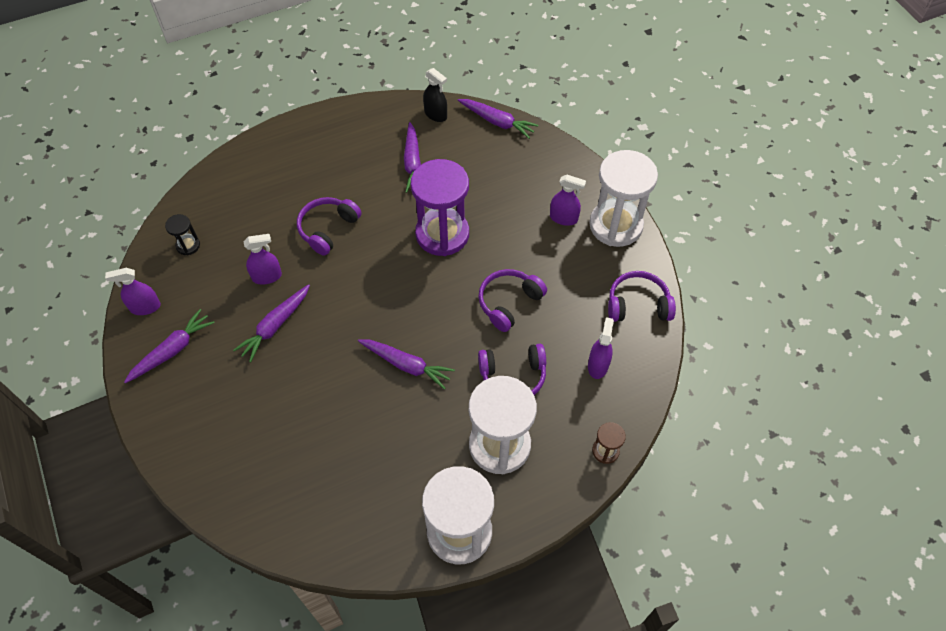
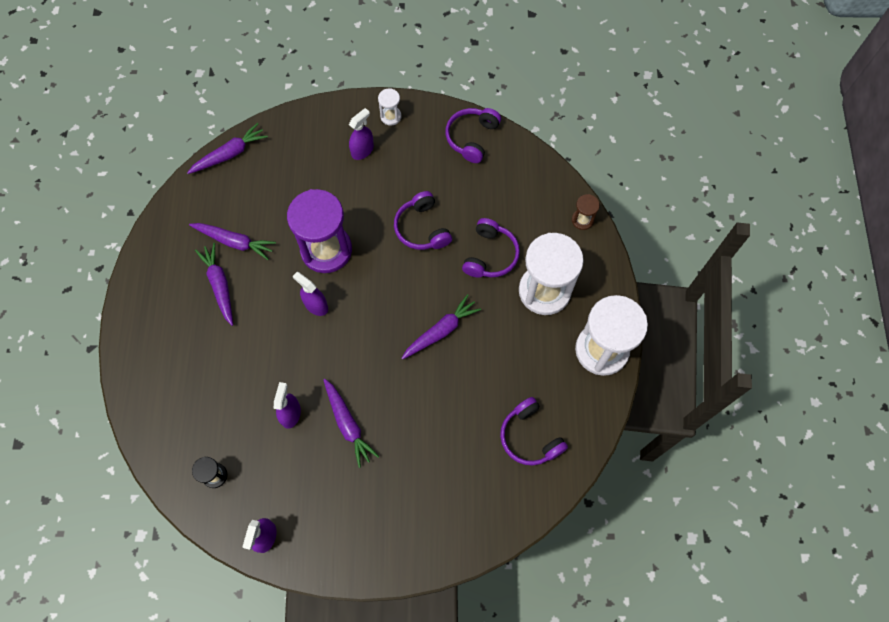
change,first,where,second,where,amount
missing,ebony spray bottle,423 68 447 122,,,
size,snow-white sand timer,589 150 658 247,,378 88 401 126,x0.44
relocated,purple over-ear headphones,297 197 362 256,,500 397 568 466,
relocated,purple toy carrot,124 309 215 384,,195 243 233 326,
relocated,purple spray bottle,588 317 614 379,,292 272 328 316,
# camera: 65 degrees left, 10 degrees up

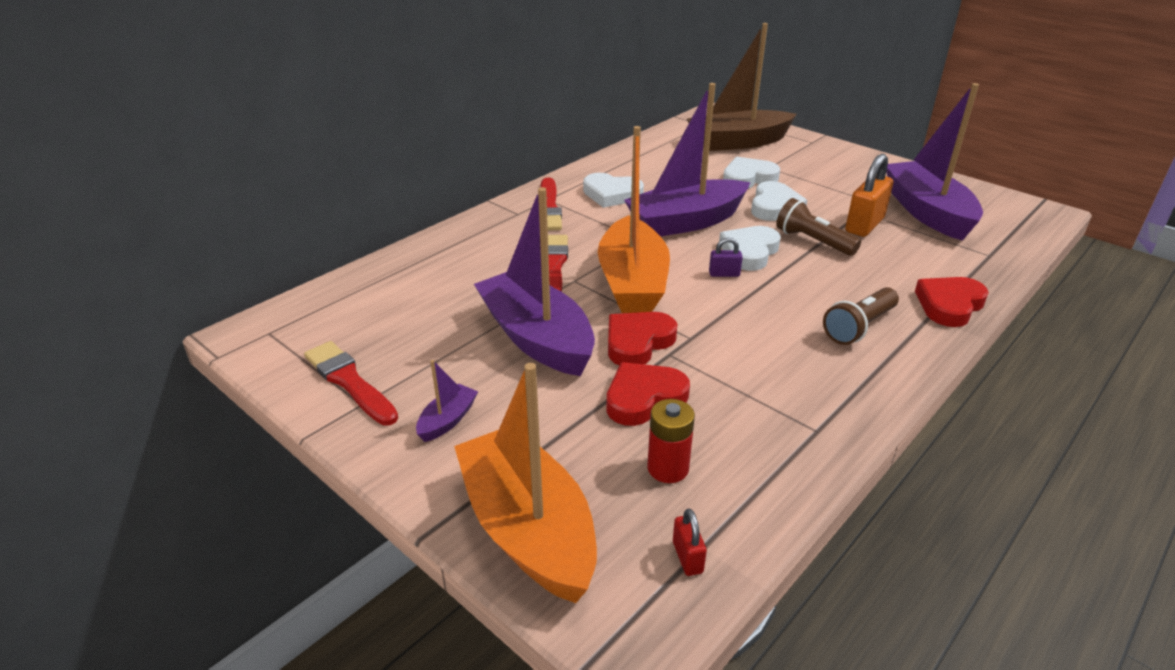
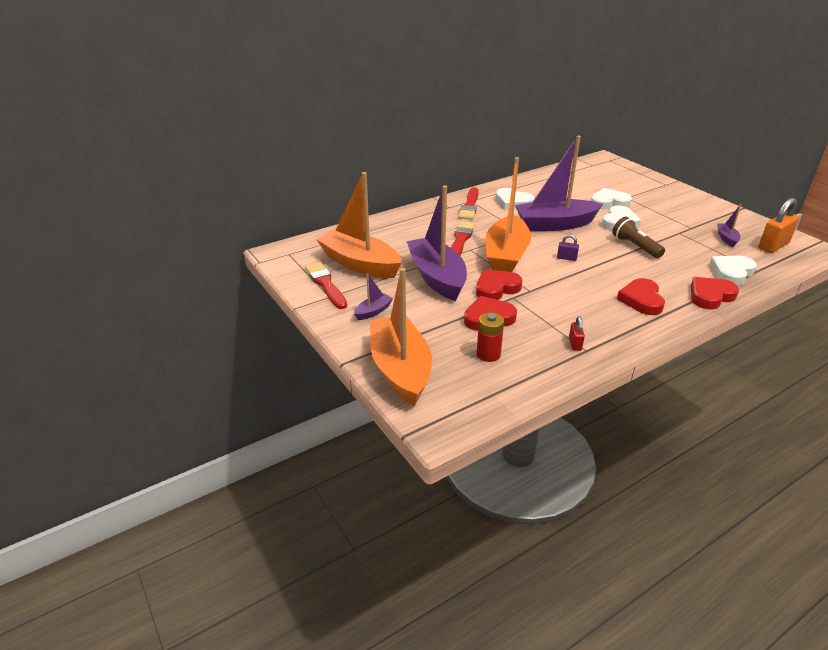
change,first,where,second,where,amount
missing,russet boat,687 23 797 151,,,
size,purple boat,886 83 983 241,,717 204 741 247,x0.42
relocated,bright orange lock,845 154 893 237,,758 198 799 253,
relocated,snow-white love heart,719 226 781 271,,709 256 757 285,
exchanged,russet torch,823 287 899 345,scarlet love heart,617 278 665 315,
relocated,scarlet lock,673 509 707 576,,569 316 585 351,
appeared,,,bright orange boat,316 172 402 278,
# camera: 15 degrees right, 0 degrees up

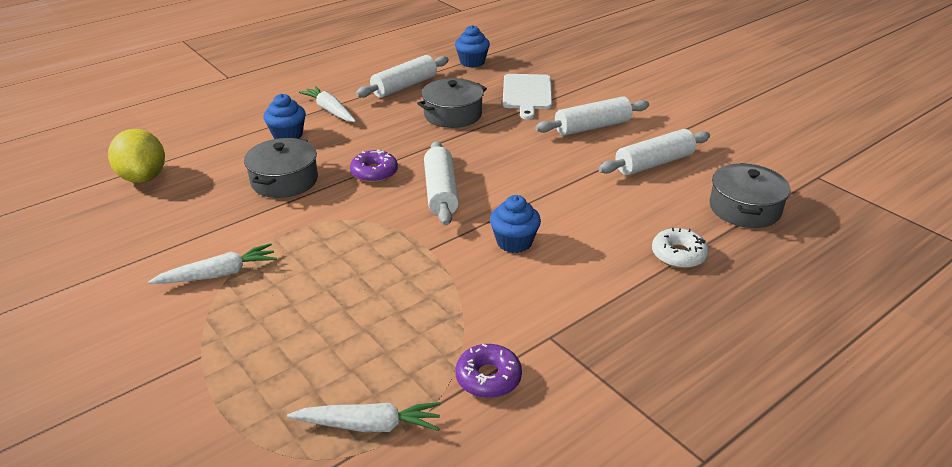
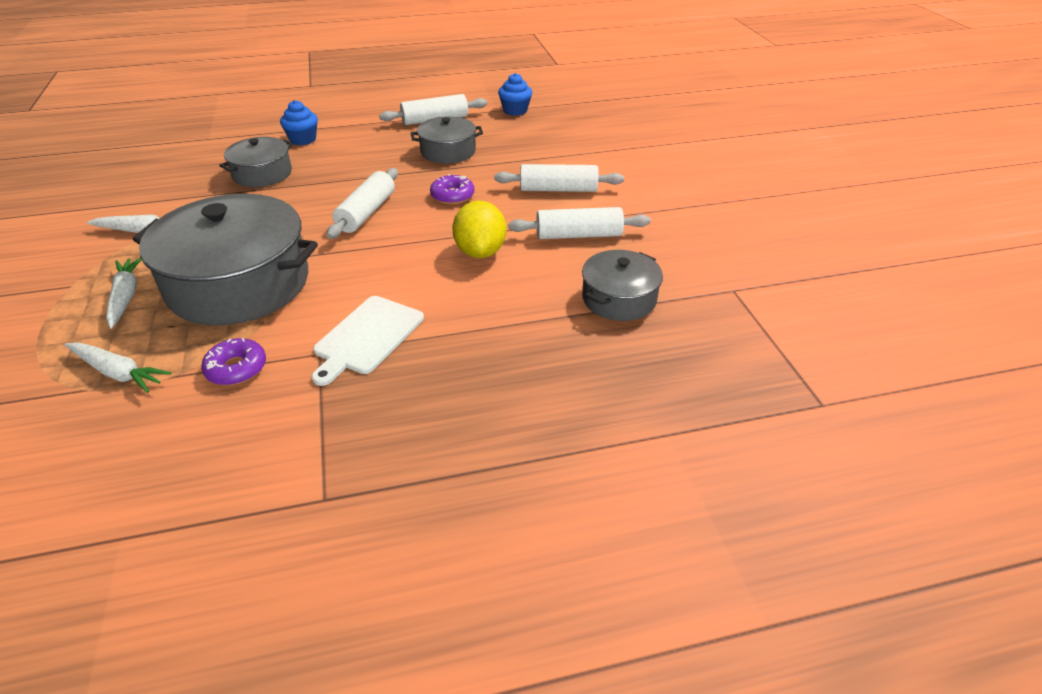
change,first,where,second,where,amount
relocated,snow-white chopping board,503 74 552 119,,312 296 424 386,
relocated,snow-white toy carrot,299 86 356 122,,106 258 142 328,
relocated,bright yellow lemon,108 129 165 183,,452 200 507 258,
relocated,purple donut,350 149 398 183,,430 174 474 204,
missing,royal blue cupcake,490 195 541 253,,,
missing,snow-white donut,652 228 709 268,,,
appeared,,,gray pot,133 194 318 326,
# camera: 25 degrees right, 5 degrees up

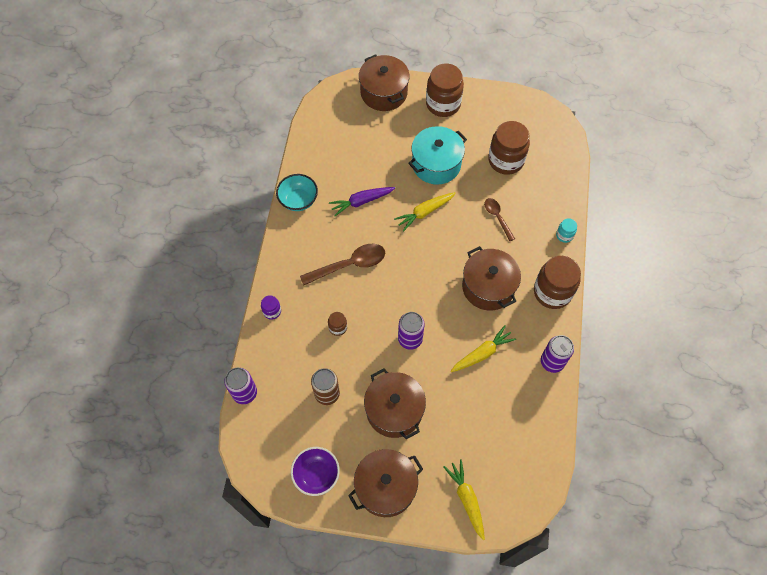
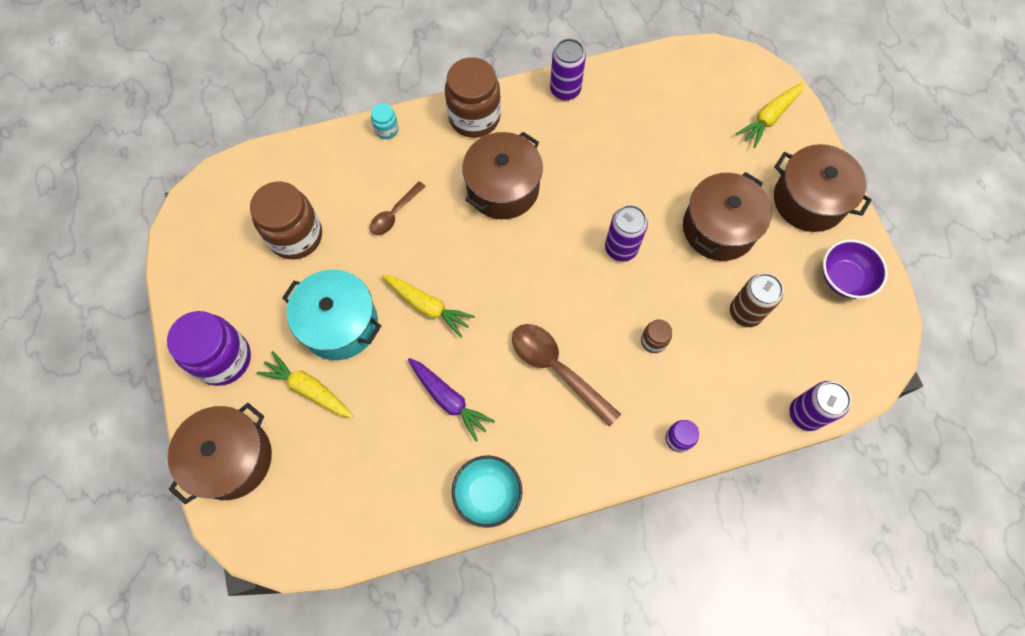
change,first,where,second,where,amount
colour,russet preserve jar,426 64 464 117,purple preserve jar,167 311 251 386,
relocated,bright yellow toy carrot,451 325 516 372,,257 351 353 418,
# camera: 115 degrees left, 5 degrees up

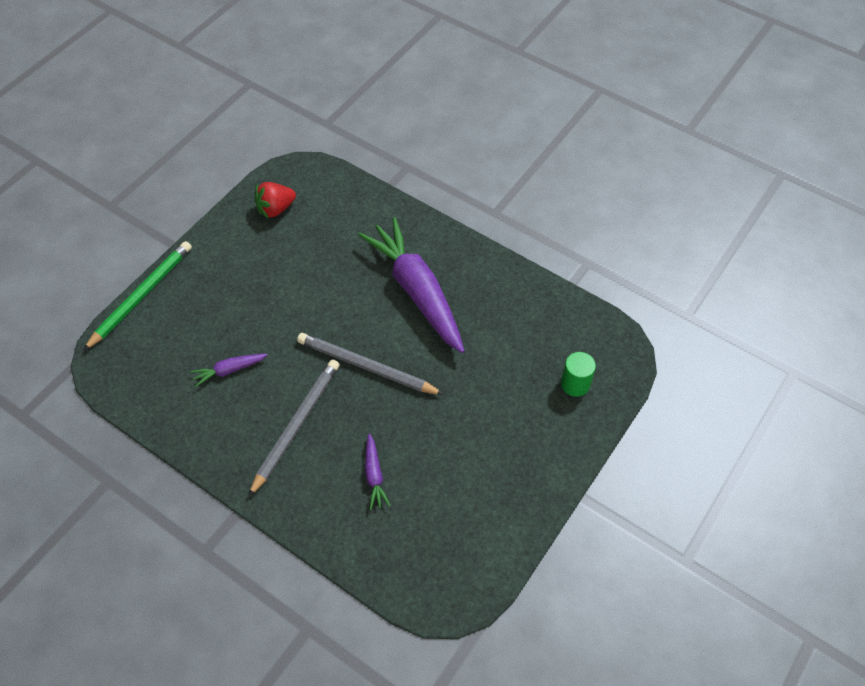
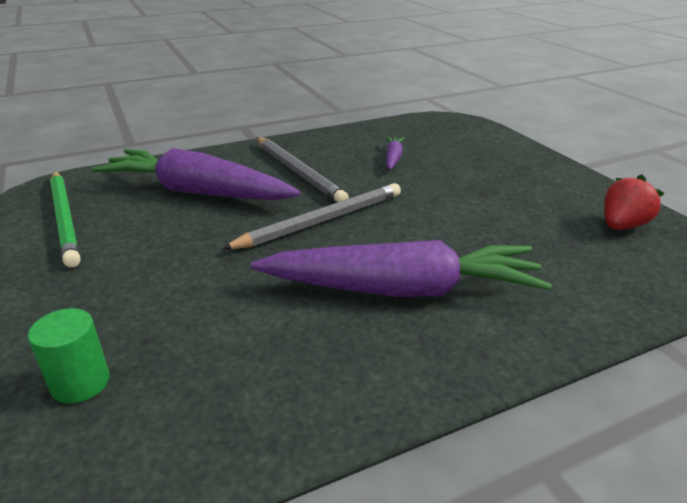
change,first,where,second,where,amount
spun,scarlet berry,254 182 296 218,,604 174 664 230,45 degrees clockwise
relocated,leaf-green wooden pencil,83 241 192 351,,50 171 80 267,
size,purple toy carrot,365 433 390 510,,92 148 300 200,x2.40
# camera: 120 degrees right, 25 degrees down

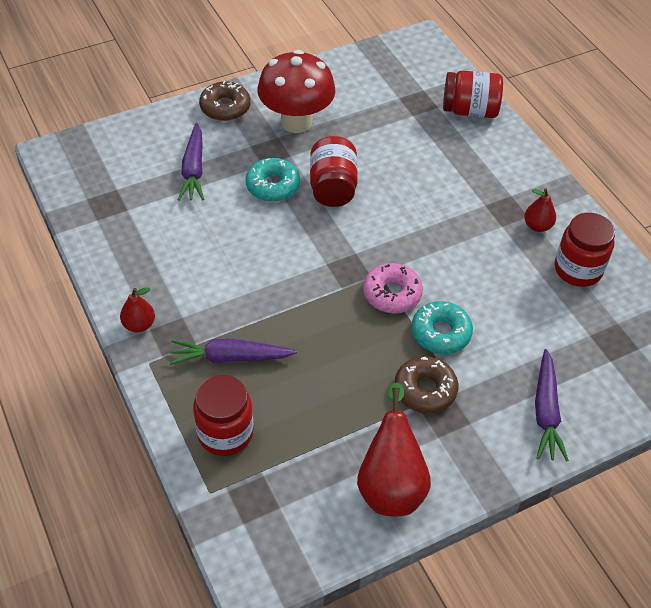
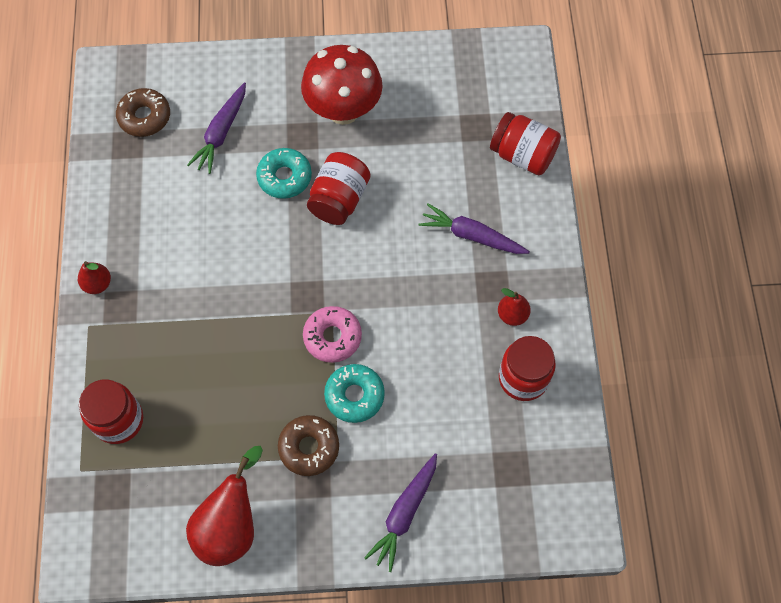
change,first,where,second,where,amount
relocated,russet donut,199 81 251 121,,116 88 170 137,
relocated,purple toy carrot,170 339 297 365,,419 203 530 254,
# camera: 25 degrees right, 15 degrees up

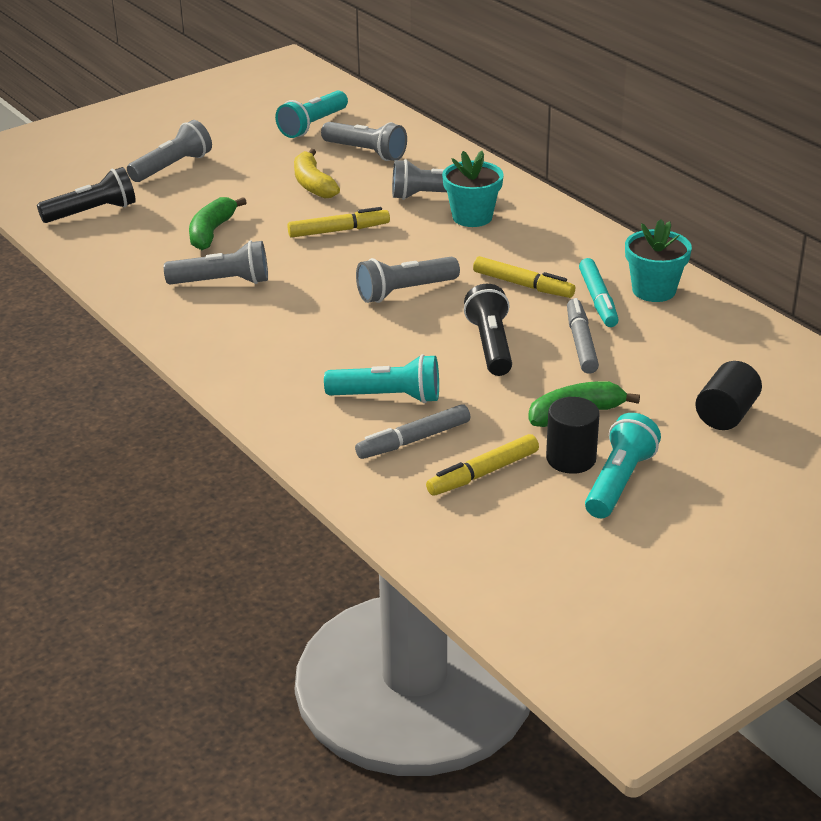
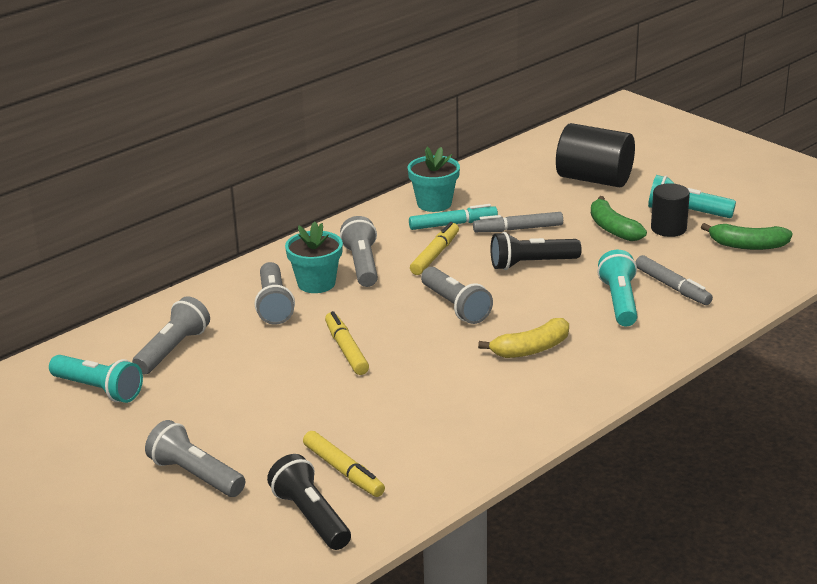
change,first,where,second,where,amount
relocated,bright yellow toy banana,294 149 340 199,,478 318 569 358,
relocated,leaf-green toy banana,189 197 247 250,,701 223 793 250,
relocated,gray torch,164 240 268 284,,340 216 378 287,
size,ebony solid cylinder,695 361 762 430,,556 123 635 187,x1.63
relocated,bright yellow marker,426 434 539 495,,303 431 385 497,
# camera: 95 degrees left, 5 degrees down

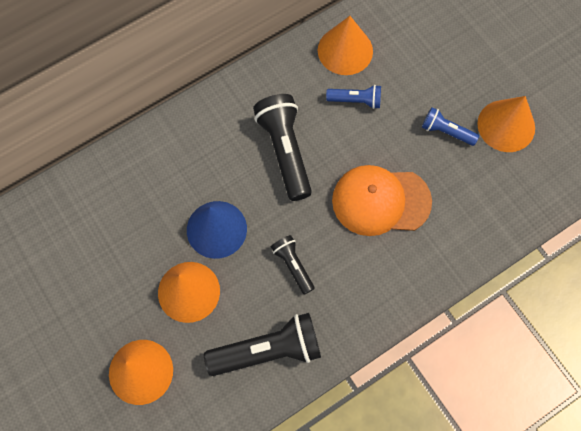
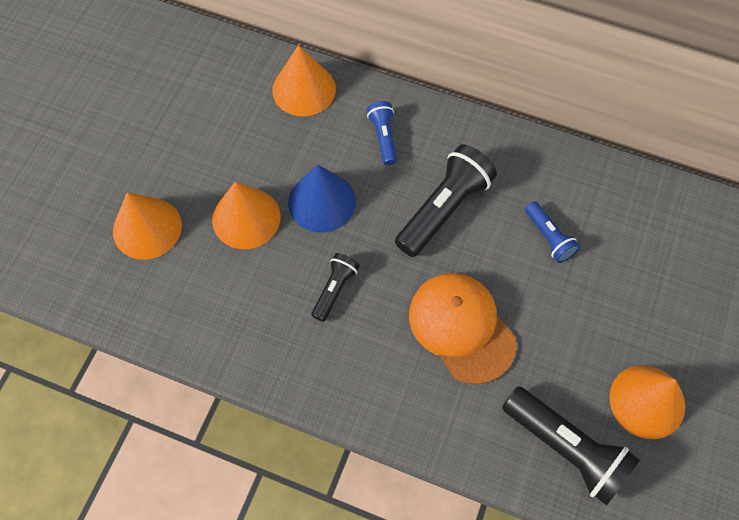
change,first,where,second,where,amount
relocated,bright orange cone shape,318 16 373 75,,272 45 336 116,
relocated,royal blue torch,422 107 479 146,,367 101 397 165,
relocated,ebony torch,204 313 321 376,,502 386 640 505,
# camera: 55 degrees right, 5 degrees down

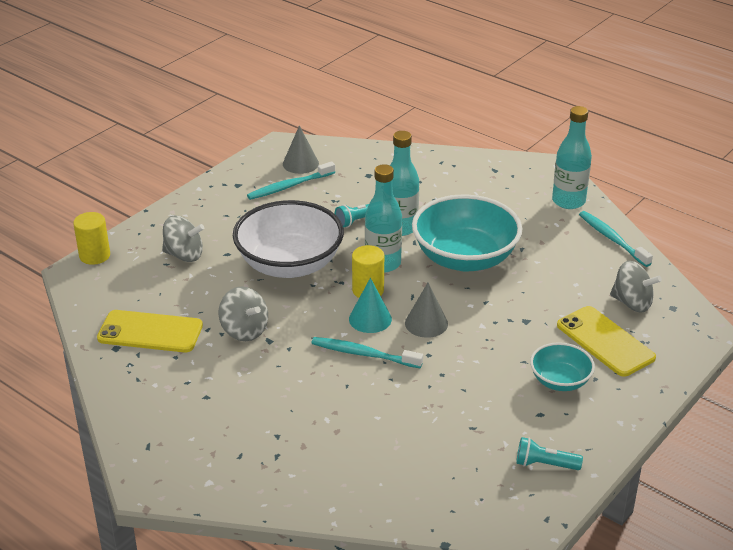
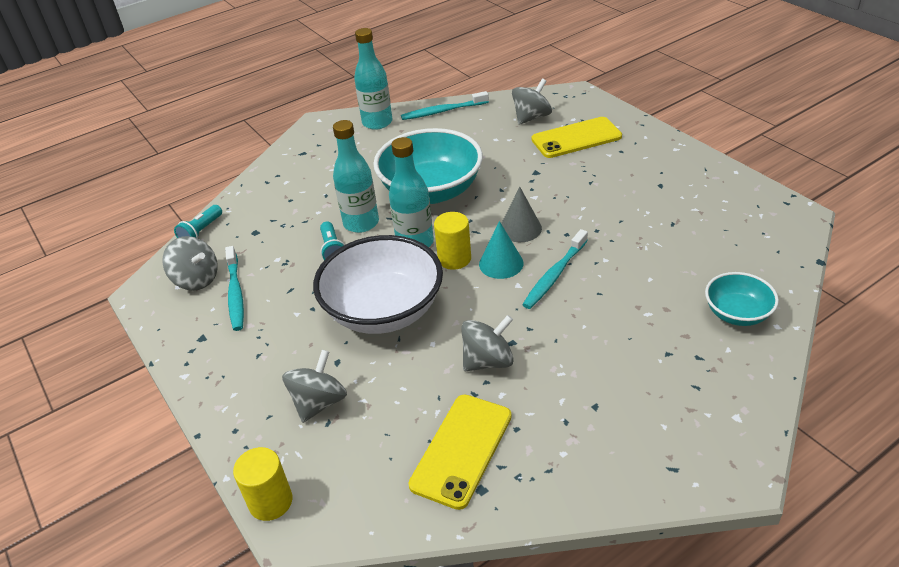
change,first,where,second,where,amount
exchanged,gray cone shape,283 126 319 174,gray toy top,162 236 218 291,
relocated,aqua serving bowl,530 342 595 391,,705 272 779 326,
relocated,aqua torch,516 437 583 470,,174 205 222 238,
# camera: 70 degrees left, 5 degrees up

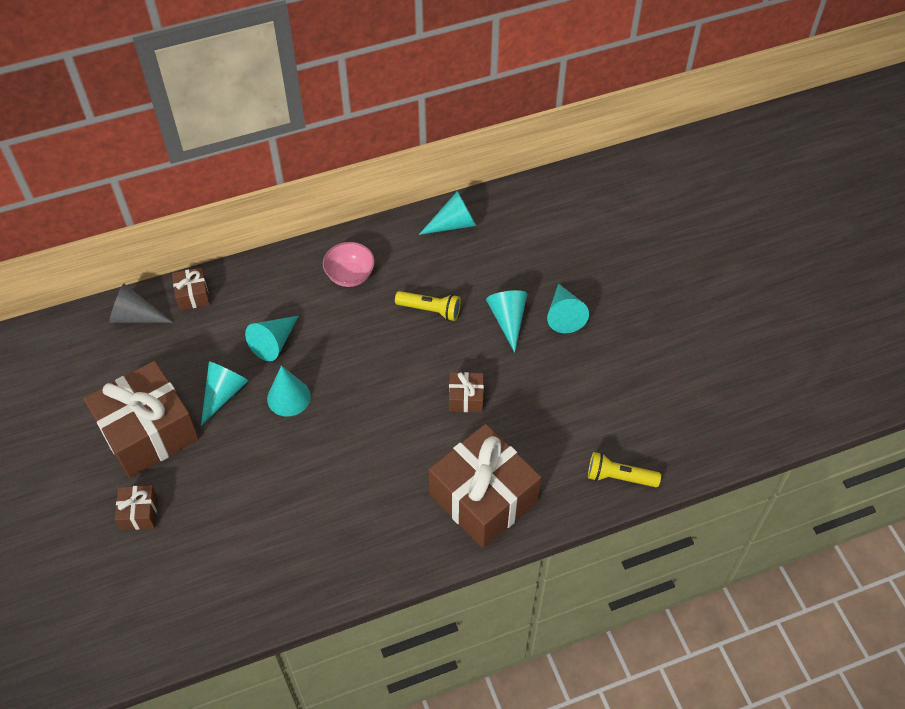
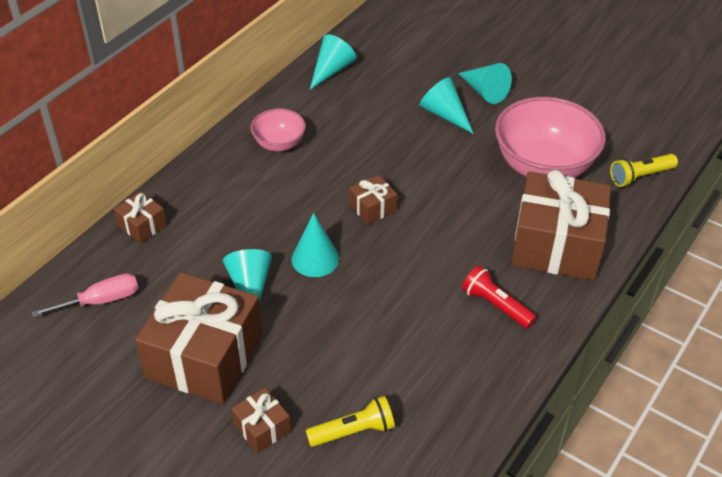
change,first,where,second,where,amount
missing,gray cone shape,109 284 173 323,,,
relocated,bright yellow torch,395 291 461 321,,306 396 395 447,
missing,aqua cone shape,245 316 299 361,,,
relocated,russet gift,449 372 484 412,,349 175 397 225,
appeared,,,pink serving bowl,495 97 606 178,
appeared,,,scarlet torch,462 266 536 329,
appeared,,,pink screwdriver,32 273 138 318,
# camera: 35 degrees left, 10 degrees down

